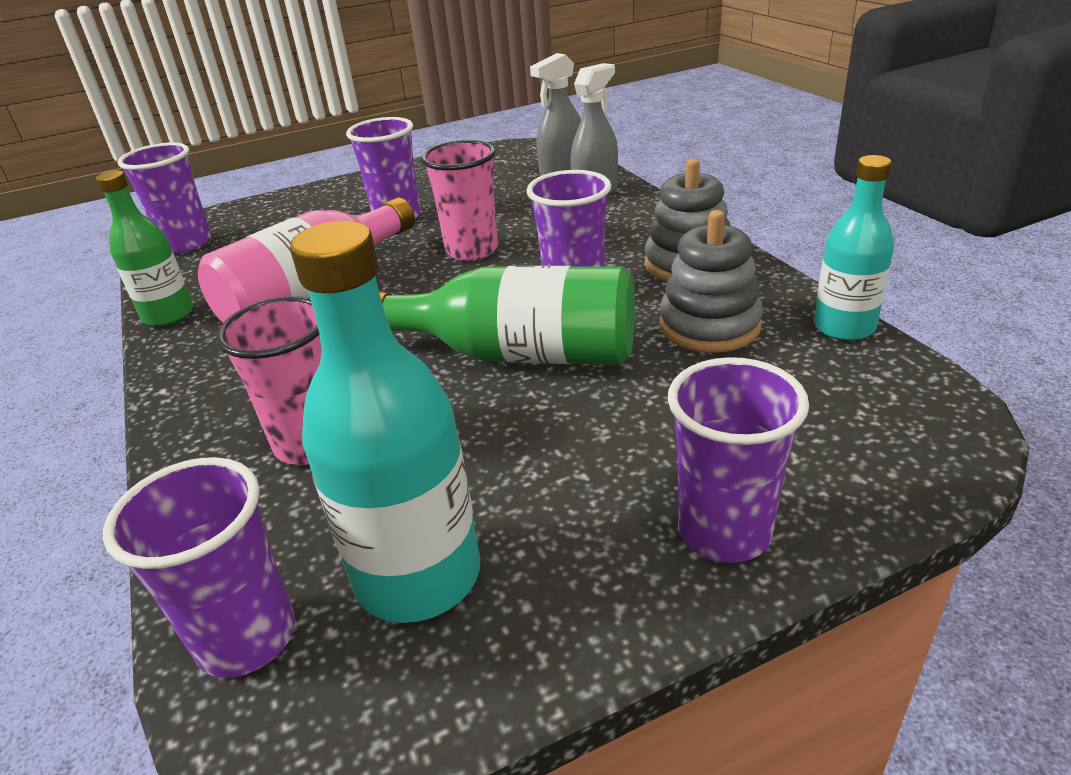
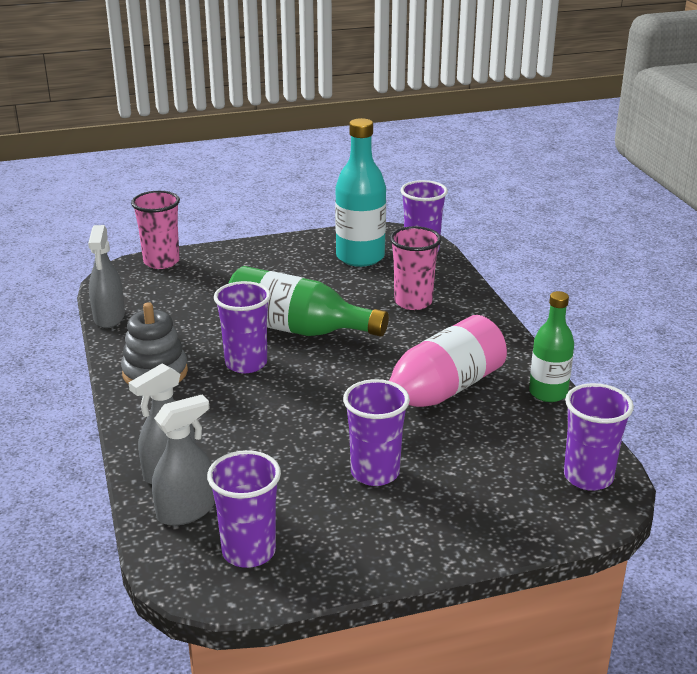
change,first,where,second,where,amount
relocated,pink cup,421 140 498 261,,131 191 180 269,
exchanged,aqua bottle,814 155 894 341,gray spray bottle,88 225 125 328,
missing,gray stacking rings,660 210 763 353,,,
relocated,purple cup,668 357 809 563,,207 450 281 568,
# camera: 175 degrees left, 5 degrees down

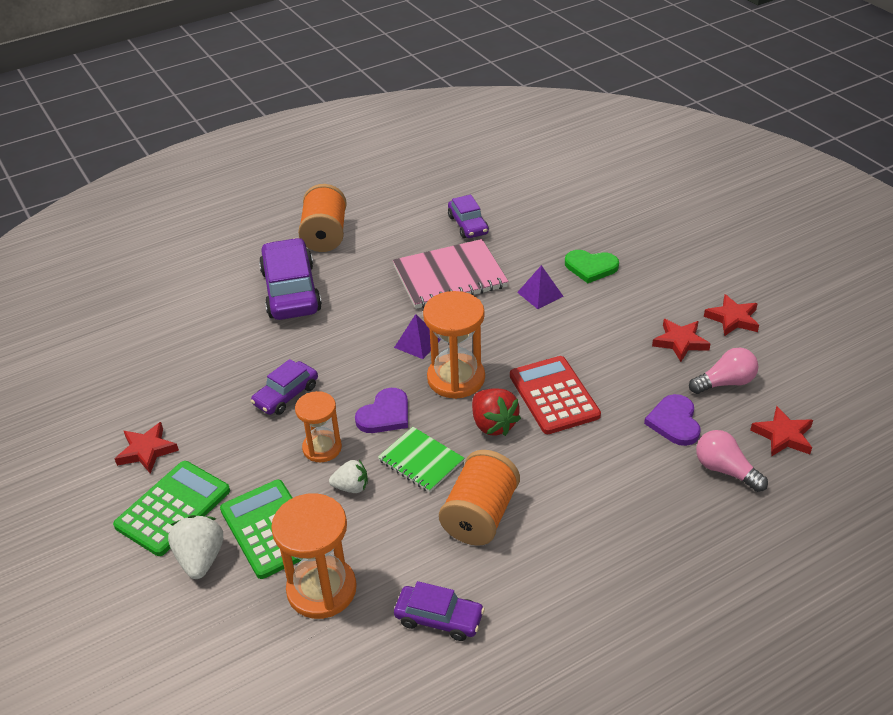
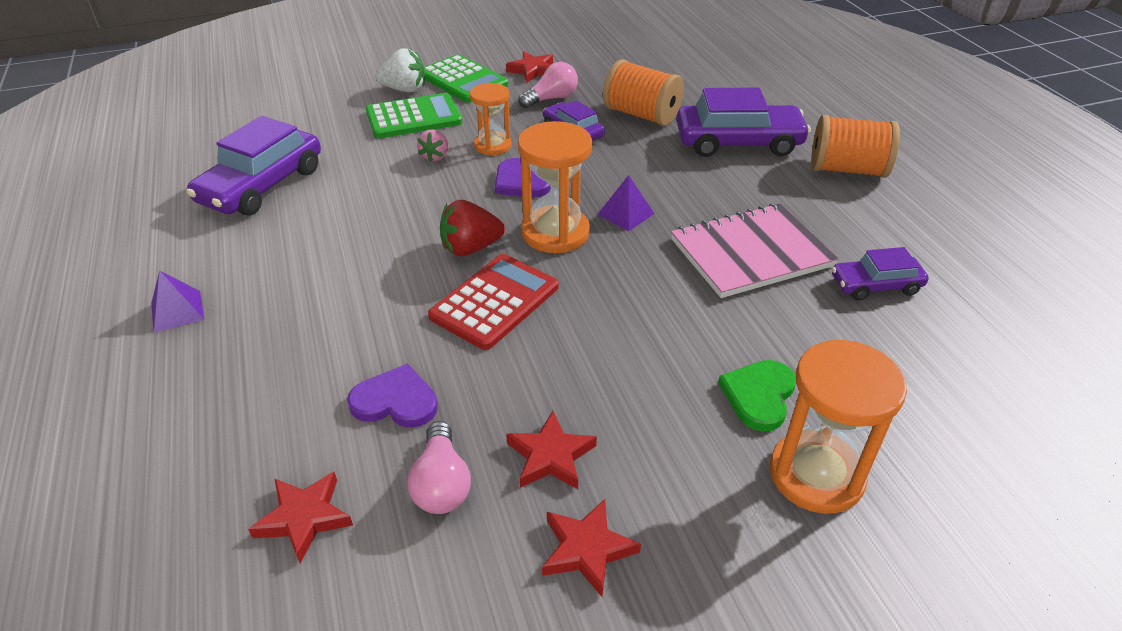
change,first,where,second,where,amount
spun,pink notepad,393 239 508 309,,671 203 839 298,75 degrees clockwise
relocated,purple pyramid,517 265 563 309,,151 270 205 333,
spun,scarlet pocket calculator,510 356 601 434,,428 254 559 350,45 degrees counterclockwise
missing,leaf-green notepad,378 427 464 493,,,
relocated,pink lightbulb,696 430 768 492,,518 62 578 108,
relocated,bright orange bobbin,439 450 520 546,,603 59 684 126,
colour,snow-white berry,329 460 368 493,pink berry,417 130 448 162,
relocated,bright orange sand timer,271 493 357 619,,770 340 907 514,
size,purple automobile,394 581 485 641,,186 116 321 216,x1.77
# camera: 100 degrees right, 0 degrees up

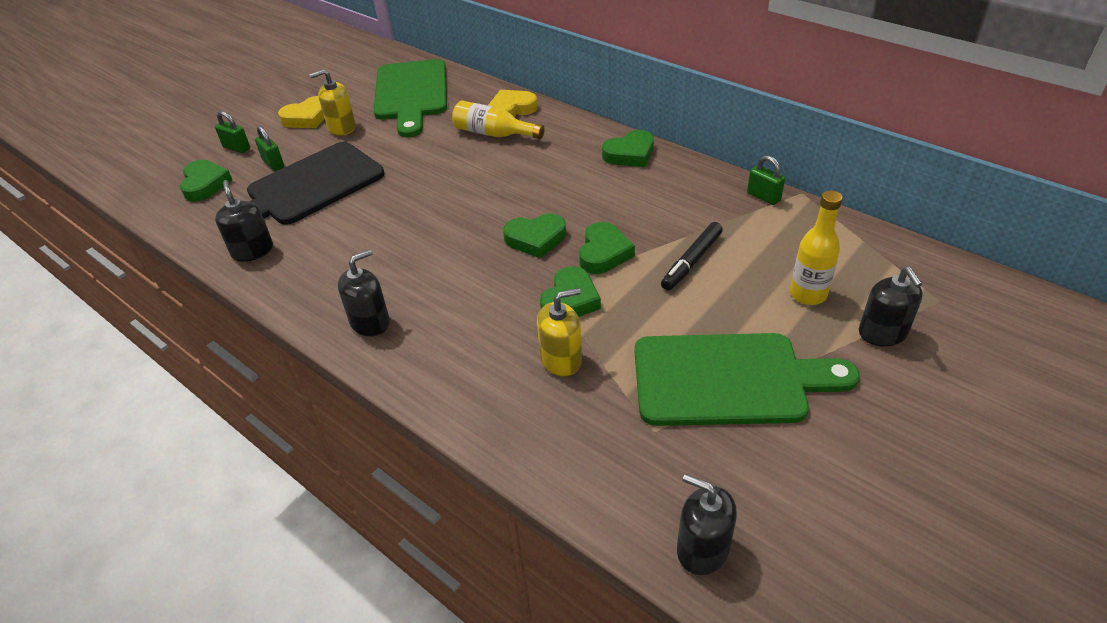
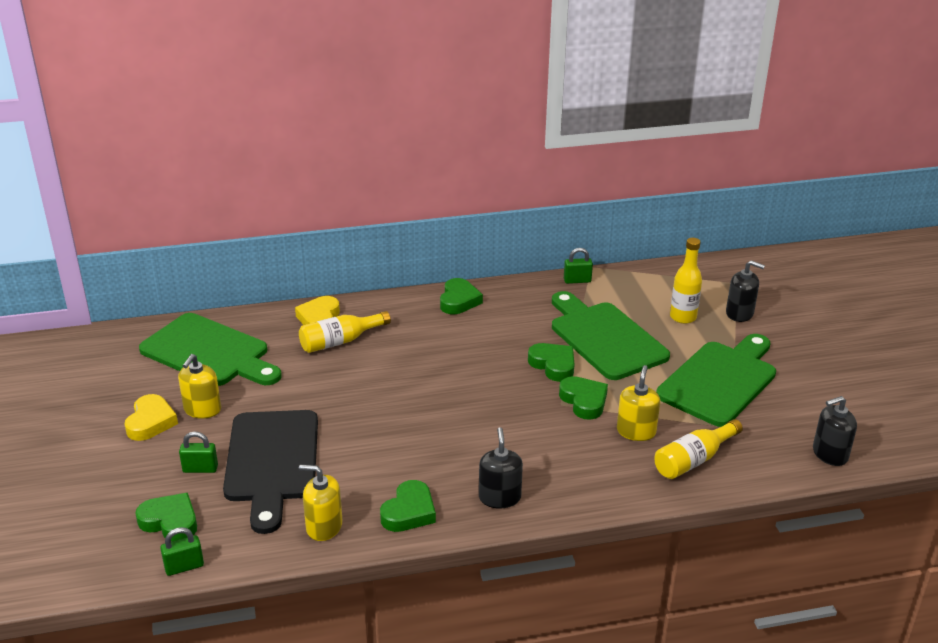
change,first,where,second,where,amount
relocated,leaf-green lock,215 111 250 153,,160 527 204 576,
colour,ebony soap pump,215 180 273 262,bright yellow soap pump,299 465 342 541,
relocated,leaf-green love heart,503 213 566 258,,380 480 436 532,
exchanged,ebony marker,661 222 723 290,leaf-green chopping board,552 291 670 380,
appeared,,,bright yellow bottle,655 419 743 479,
# camera: 55 degrees left, 10 degrees down

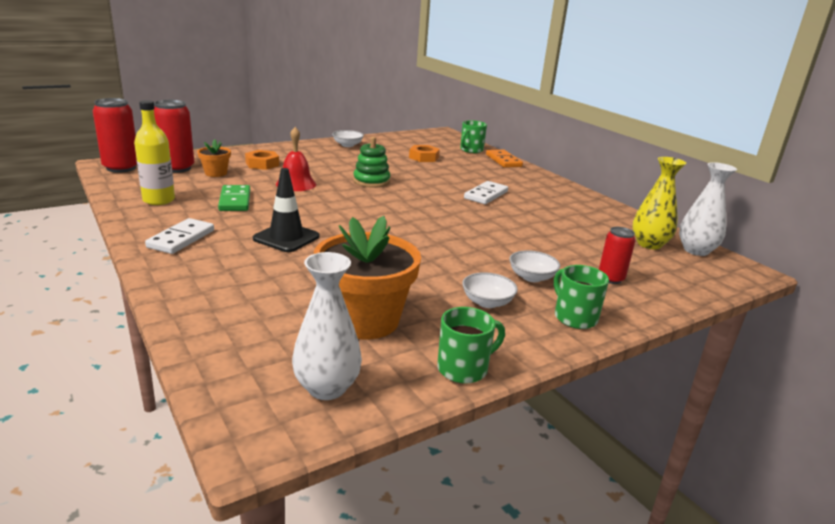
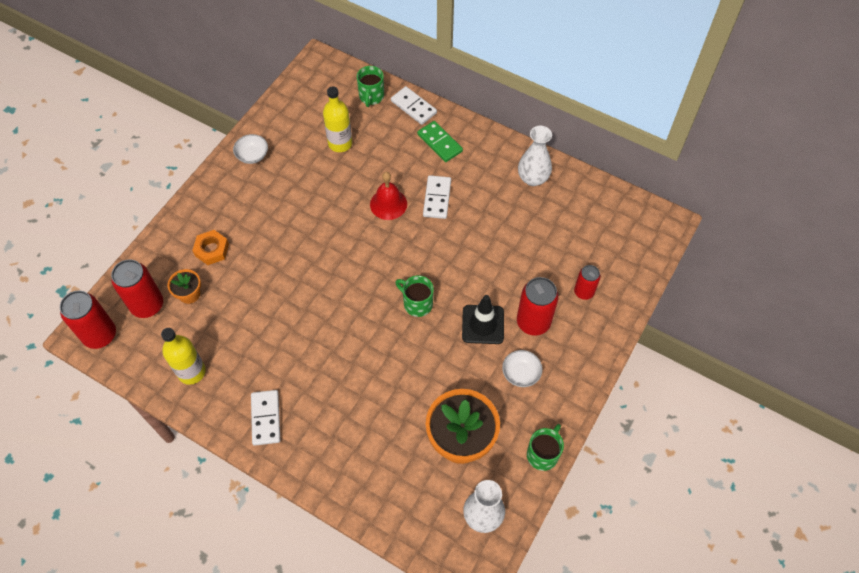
change,first,where,second,where,amount
relocated,scarlet school bell,276 127 316 191,,370 172 407 220,
missing,leaf-green stacking rings,353 137 390 188,,,
exchanged,bright orange hex nut,409 145 440 162,bright yellow bottle,323 86 352 152,
colour,bright orange domino piece,486 150 523 168,snow-white domino piece,391 86 437 125,
missing,bright yellow tall vase,632 157 686 250,,,
relocated,snow-white tall vase,679 162 737 256,,518 126 552 186,
relocated,ebony road cone,253 168 319 252,,462 295 504 344,
relocated,leaf-green domino piece,218 185 250 211,,417 121 463 162,
exchanged,snow-white serving bowl,509 250 560 282,scarlet can,517 277 559 336,
relocated,leaf-green tea mug,554 265 609 329,,395 275 434 317,
# camera: 25 degrees left, 35 degrees up

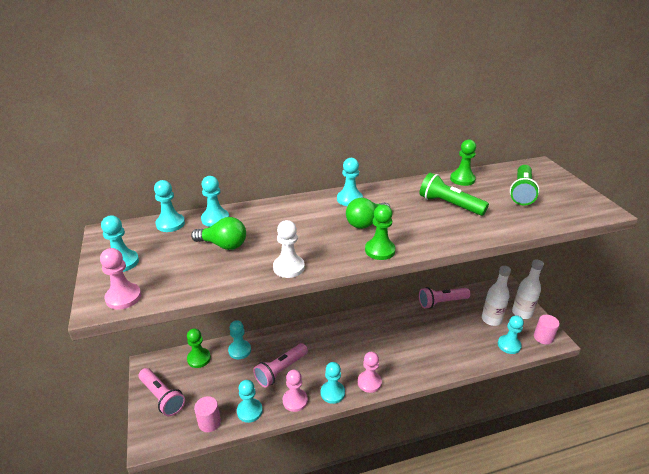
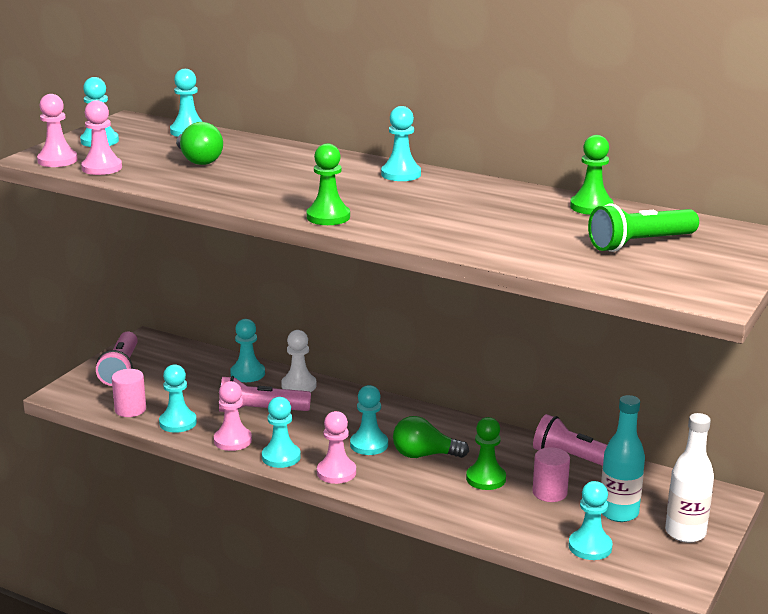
change,first,where,second,where,amount
missing,leaf-green torch,420 173 489 216,,,
relocated,aqua game pawn,201 176 229 227,,350 385 388 455,
relocated,leaf-green lightbulb,346 198 390 229,,393 416 469 458,
relocated,snow-white game pawn,273 220 305 278,,281 330 317 392,
colour,snow-white bottle,482 266 511 326,aqua bottle,601 395 645 522,
relocated,pink solid cylinder,534 315 560 345,,532 447 570 502,
relocated,leaf-green game pawn,187 328 211 368,,466 417 506 490,
appeared,,,pink game pawn,81 100 122 175,
# camera: 45 degrees right, 10 degrees down

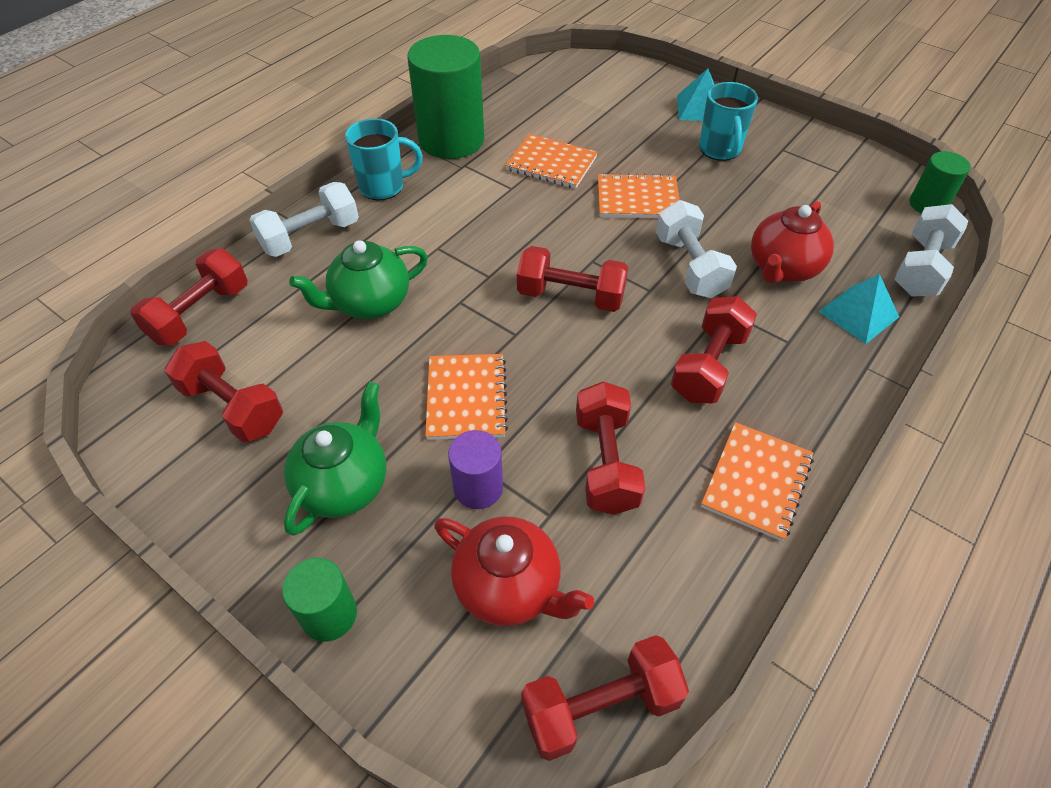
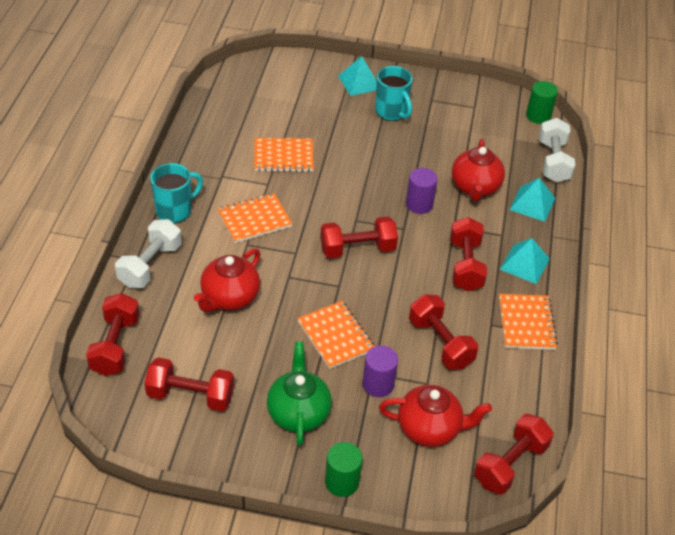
change,first,where,second,where,amount
missing,leaf-green solid cylinder,407 35 484 159,,,
relocated,bright orange notepad,598 173 679 218,,217 193 293 243,
exchanged,snow-white dumbbell,656 200 737 298,purple solid cylinder,406 168 438 214,
colour,leaf-green china teapot,289 240 428 319,scarlet china teapot,194 248 260 312,
appeared,,,aqua pyramid,500 238 550 284,
# camera: 30 degrees left, 5 degrees down

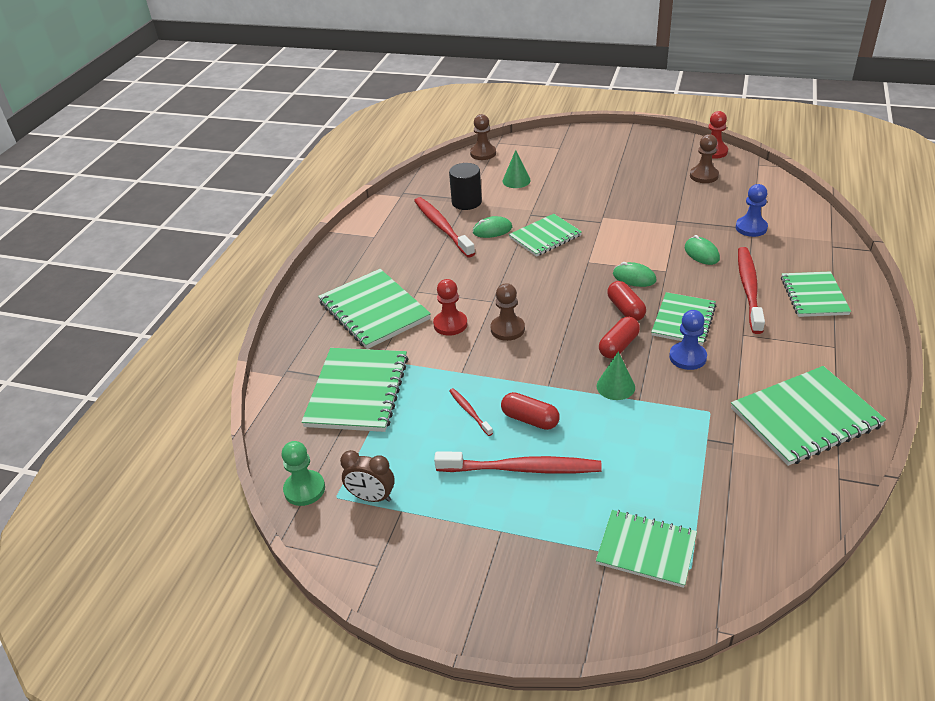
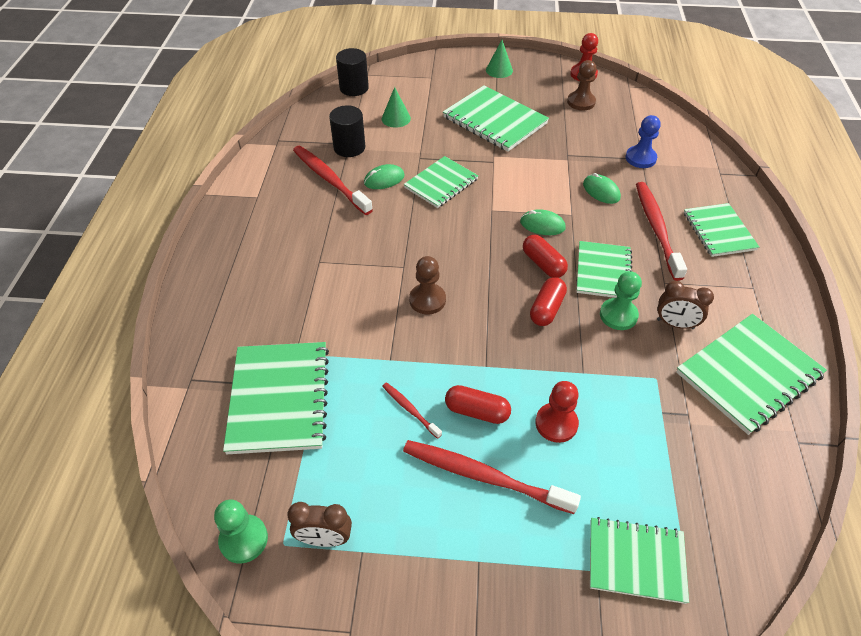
change,first,where,second,where,amount
exchanged,russet game pawn,470 114 496 160,ebony solid cylinder,336 48 369 96,
relocated,leaf-green notepad,318 269 431 349,,443 86 549 152,
relocated,scarlet game pawn,433 279 467 336,,535 381 579 443,
colour,royal blue game pawn,669 310 707 370,leaf-green game pawn,600 271 642 330,
relocated,leaf-green cone shape,596 352 635 400,,486 40 513 78,
spun,scarlet dental brush,434 452 602 474,,403 440 581 514,150 degrees counterclockwise
appeared,,,russet bedside clock,657 281 714 329,
# camera: 15 degrees left, 10 degrees up

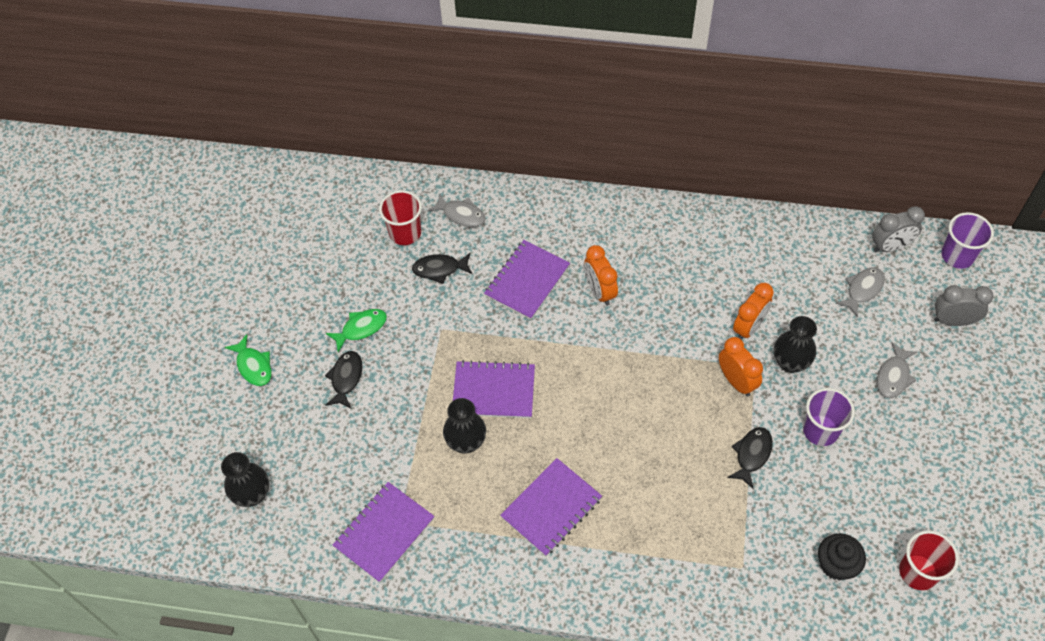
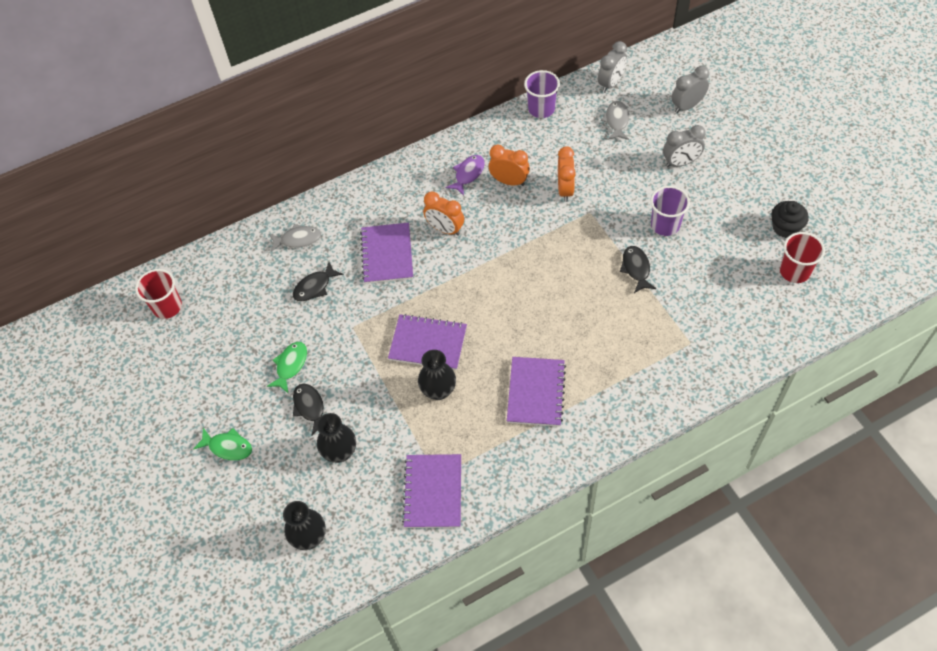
change,first,where,second,where,amount
relocated,scarlet cup,379 190 422 245,,135 269 182 319,
relocated,purple cup,941 212 994 269,,524 70 560 118,
relocated,ebony tall vase,774 316 817 373,,317 413 356 463,
relocated,bright orange bedside clock,719 337 763 396,,489 145 530 186,
exchanged,gray fish,877 342 917 398,gray bedside clock,663 125 706 167,
spun,purple notepad,453 360 535 418,,388 314 467 370,45 degrees clockwise
relocated,ebony cupcake,818 533 866 580,,771 201 808 238,
appeared,,,purple fish,446 155 485 196,
# camera: 35 degrees left, 0 degrees up

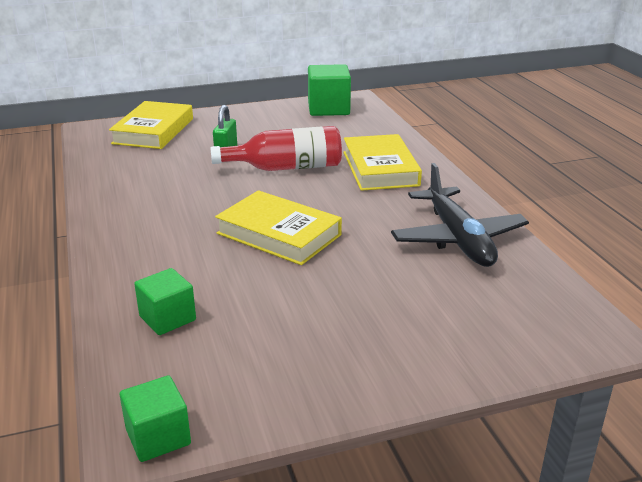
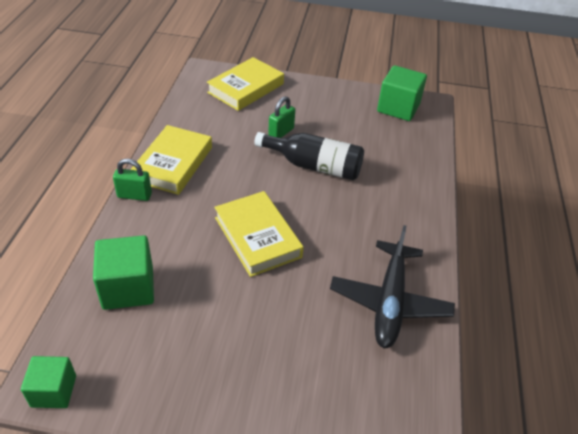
change,first,where,second,where,amount
colour,scarlet bottle,211 126 342 171,ebony bottle,254 132 364 180,
relocated,bright yellow hardback,343 134 422 191,,130 125 212 195,
size,leaf-green cube,134 268 196 335,,93 235 154 310,x1.56
appeared,,,leaf-green lock,113 159 152 201,
# camera: 25 degrees right, 15 degrees up

